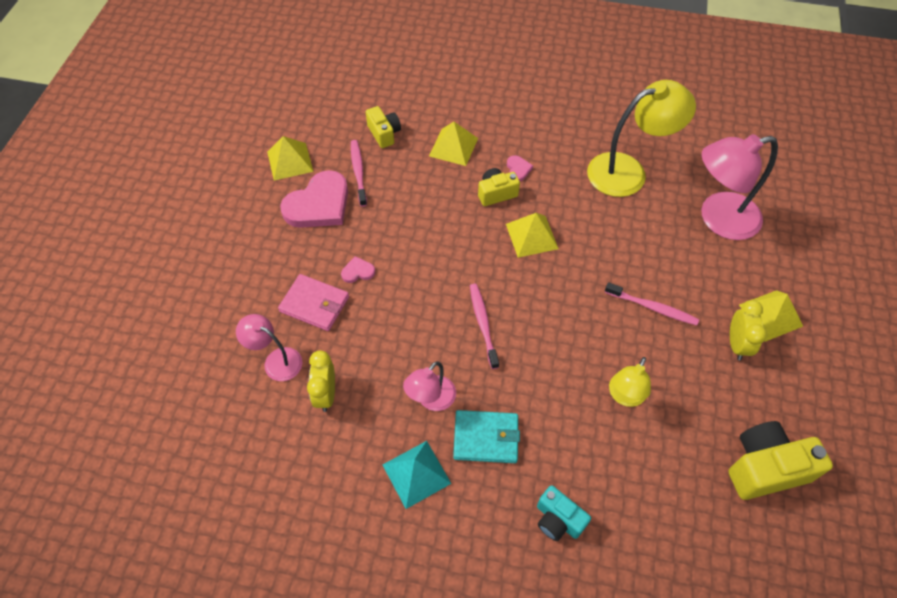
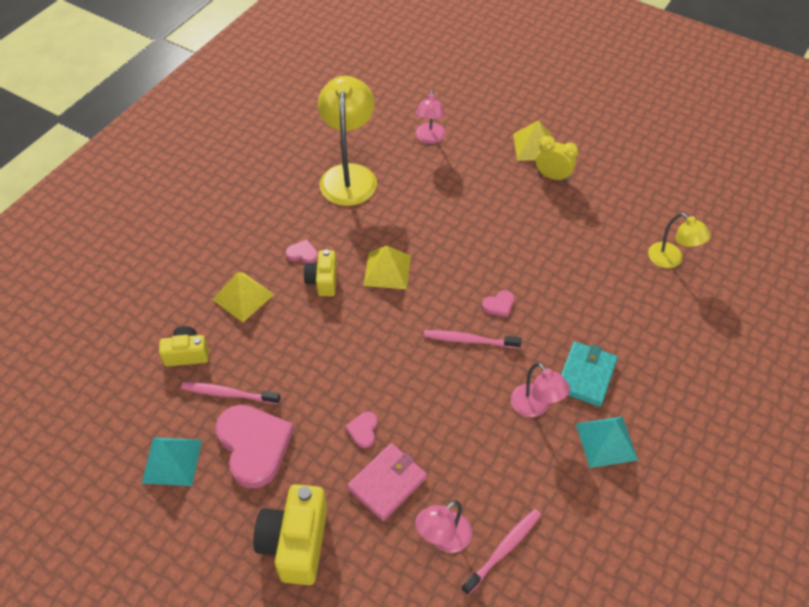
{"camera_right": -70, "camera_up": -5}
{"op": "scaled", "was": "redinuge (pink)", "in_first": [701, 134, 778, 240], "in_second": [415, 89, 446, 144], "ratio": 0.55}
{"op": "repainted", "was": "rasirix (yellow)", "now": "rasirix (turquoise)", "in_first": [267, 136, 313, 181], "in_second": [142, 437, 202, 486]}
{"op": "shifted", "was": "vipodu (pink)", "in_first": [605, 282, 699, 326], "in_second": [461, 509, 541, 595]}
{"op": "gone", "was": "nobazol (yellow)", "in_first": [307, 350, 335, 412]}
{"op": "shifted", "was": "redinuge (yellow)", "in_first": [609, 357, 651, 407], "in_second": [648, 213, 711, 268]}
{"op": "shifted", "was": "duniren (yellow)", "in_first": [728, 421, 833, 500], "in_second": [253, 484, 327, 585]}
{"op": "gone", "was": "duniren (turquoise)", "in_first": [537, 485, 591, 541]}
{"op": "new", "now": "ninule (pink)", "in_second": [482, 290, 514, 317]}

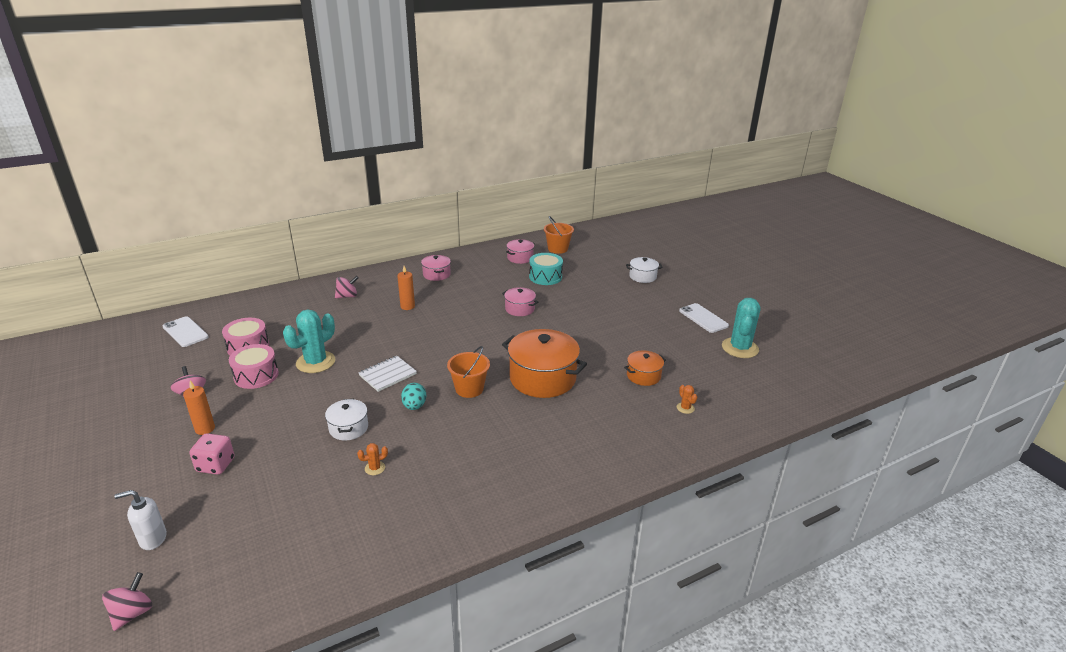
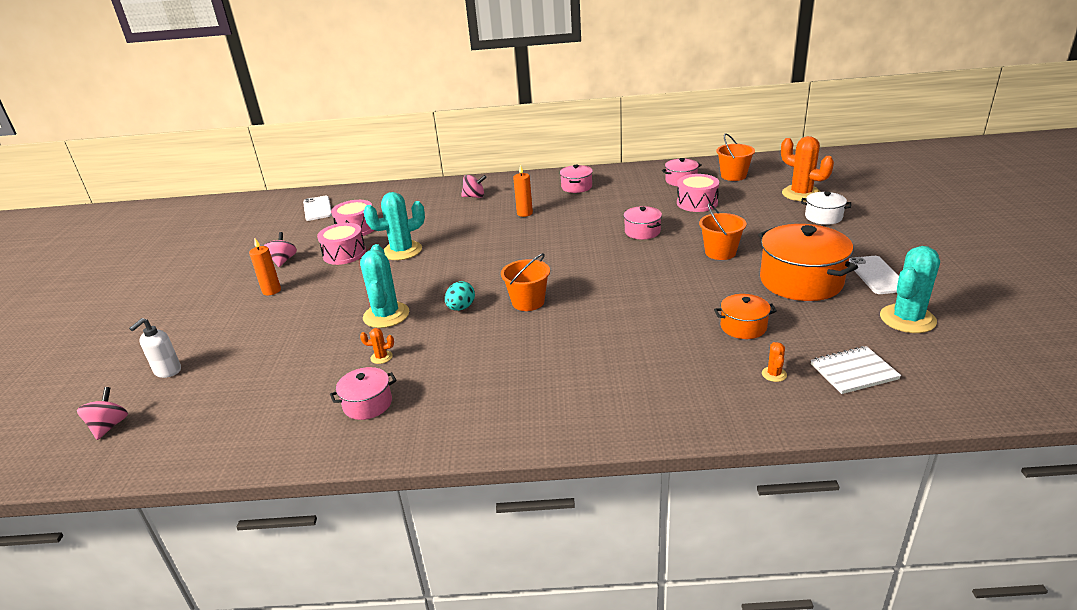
{"camera_right": 30, "camera_up": 0}
{"op": "repainted", "was": "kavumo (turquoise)", "now": "kavumo (pink)", "in_first": [529, 253, 563, 285], "in_second": [677, 174, 719, 212]}
{"op": "shifted", "was": "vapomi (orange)", "in_first": [502, 329, 587, 398], "in_second": [758, 224, 858, 301]}
{"op": "shifted", "was": "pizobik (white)", "in_first": [358, 356, 417, 392], "in_second": [811, 346, 901, 394]}
{"op": "swapped", "was": "vapomi (white)", "now": "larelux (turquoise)", "in_first": [325, 399, 368, 440], "in_second": [360, 244, 409, 328]}
{"op": "gone", "was": "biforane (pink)", "in_first": [189, 433, 235, 475]}
{"op": "rotated", "was": "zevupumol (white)", "in_first": [114, 490, 167, 550], "in_second": [129, 318, 181, 378], "clockwise": -75}
{"op": "rotated", "was": "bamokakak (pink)", "in_first": [102, 572, 152, 631], "in_second": [77, 387, 128, 440], "clockwise": -45}
{"op": "new", "now": "larelux (orange)", "in_second": [781, 136, 834, 201]}
{"op": "new", "now": "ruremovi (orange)", "in_second": [699, 203, 747, 260]}
{"op": "new", "now": "vapomi (pink)", "in_second": [330, 367, 397, 420]}

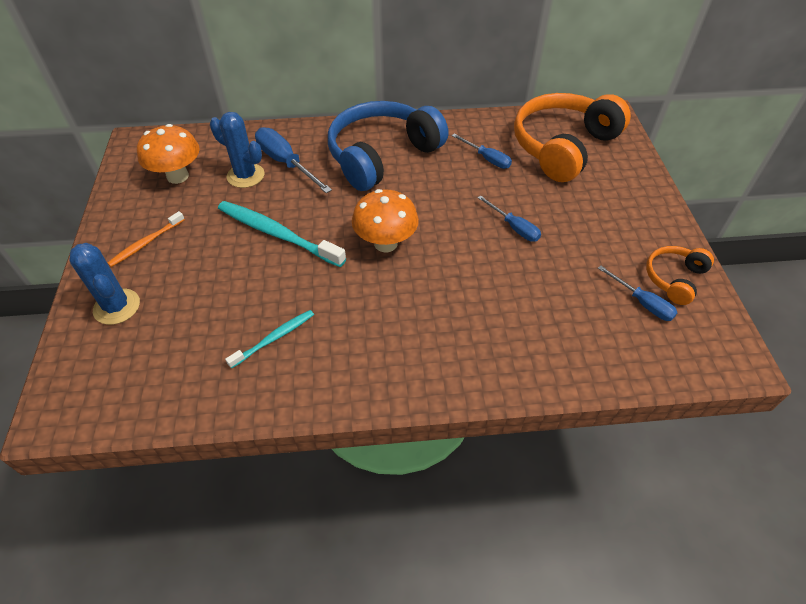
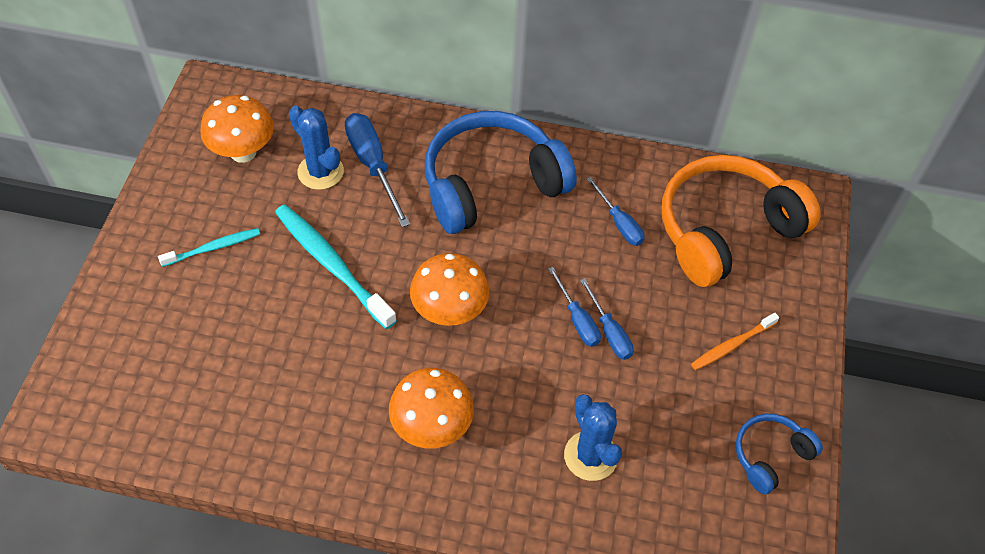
{"camera_right": 15, "camera_up": 5}
{"op": "shifted", "was": "vipodu (orange)", "in_first": [108, 211, 185, 267], "in_second": [691, 313, 779, 370]}
{"op": "shifted", "was": "larelux (blue)", "in_first": [69, 243, 140, 325], "in_second": [564, 394, 622, 481]}
{"op": "repainted", "was": "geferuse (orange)", "now": "geferuse (blue)", "in_first": [646, 246, 714, 305], "in_second": [736, 414, 823, 494]}
{"op": "shifted", "was": "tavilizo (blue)", "in_first": [598, 265, 678, 321], "in_second": [548, 267, 601, 347]}
{"op": "shifted", "was": "vipodu (turquoise)", "in_first": [225, 310, 314, 369], "in_second": [158, 228, 260, 267]}
{"op": "new", "now": "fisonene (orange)", "in_second": [389, 368, 474, 448]}

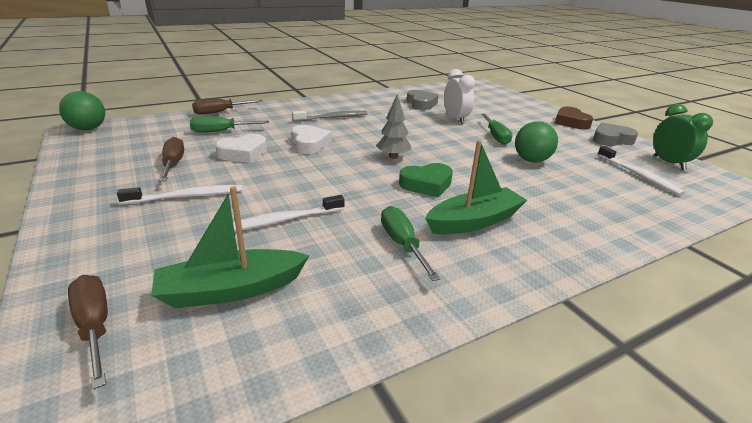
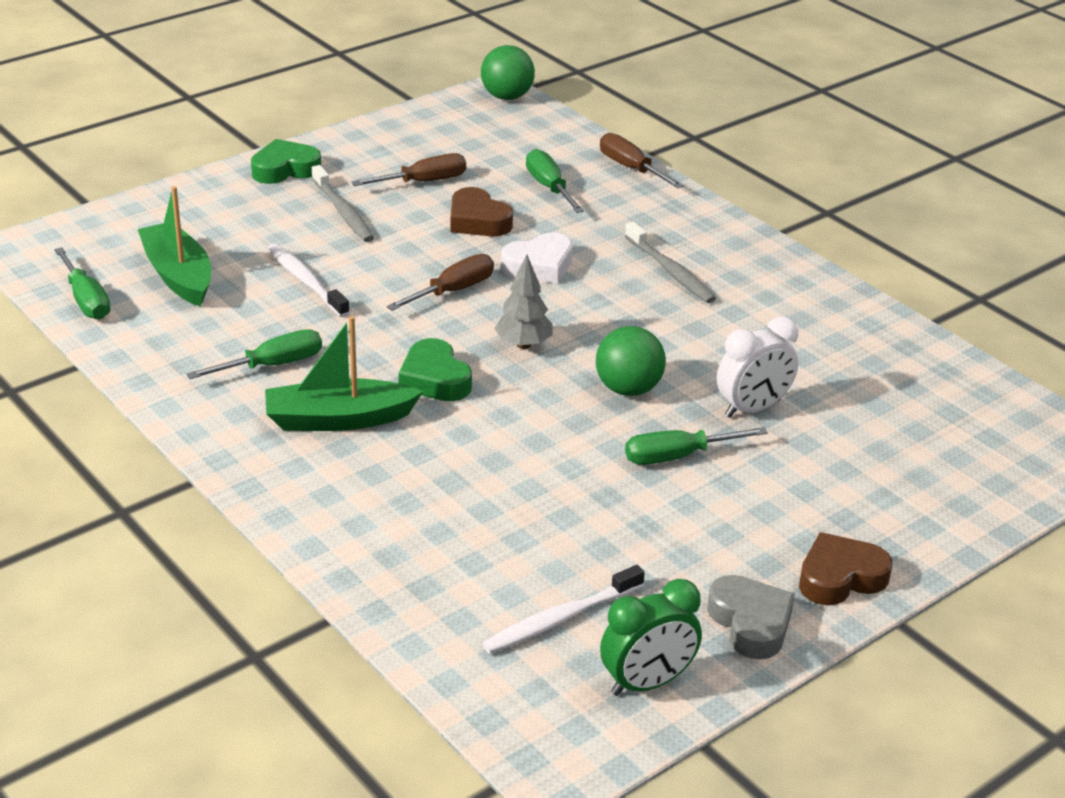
{"camera_right": 80, "camera_up": 5}
{"op": "gone", "was": "ninule (grey)", "in_first": [407, 90, 439, 110]}
{"op": "shifted", "was": "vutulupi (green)", "in_first": [515, 121, 558, 162], "in_second": [596, 326, 666, 396]}
{"op": "repainted", "was": "ninule (white)", "now": "ninule (brown)", "in_first": [215, 134, 267, 163], "in_second": [451, 187, 513, 236]}
{"op": "rotated", "was": "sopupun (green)", "in_first": [425, 140, 527, 235], "in_second": [265, 316, 423, 431], "clockwise": 120}
{"op": "repainted", "was": "vipodu (white)", "now": "vipodu (grey)", "in_first": [117, 185, 243, 204], "in_second": [312, 165, 374, 242]}
{"op": "shifted", "was": "tavilizo (brown)", "in_first": [68, 275, 108, 389], "in_second": [387, 254, 494, 311]}
{"op": "new", "now": "ninule (green)", "in_second": [251, 139, 321, 184]}
{"op": "new", "now": "tavilizo (green)", "in_second": [54, 247, 110, 320]}

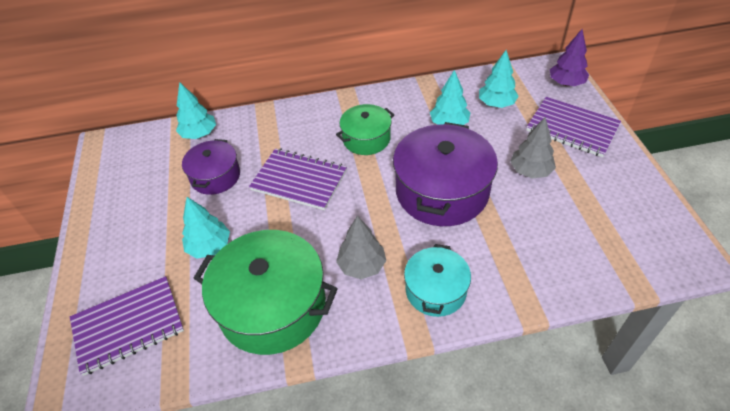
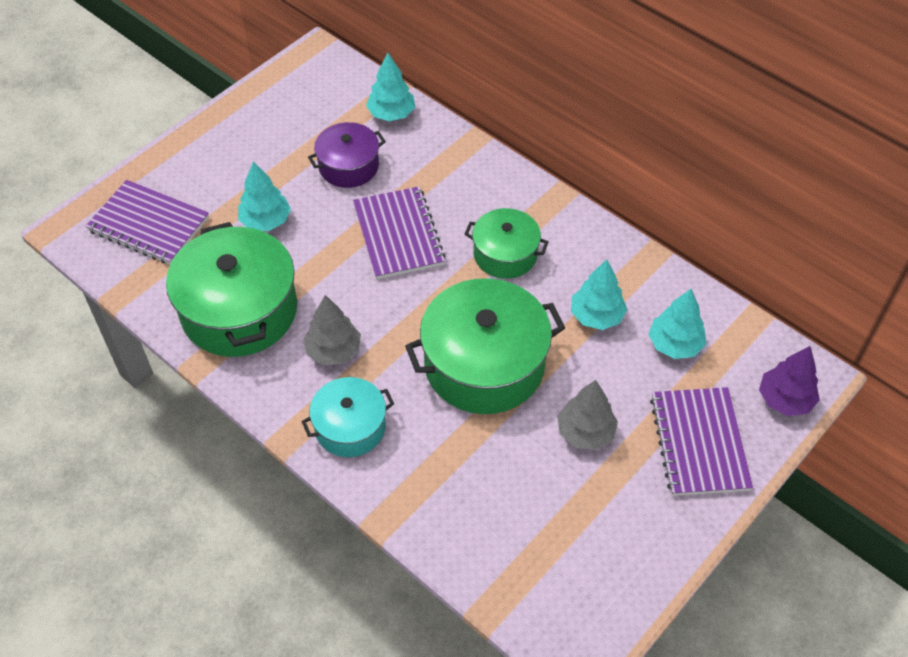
{"camera_right": 50, "camera_up": 5}
{"op": "repainted", "was": "vapomi (purple)", "now": "vapomi (green)", "in_first": [393, 122, 498, 226], "in_second": [405, 278, 565, 414]}

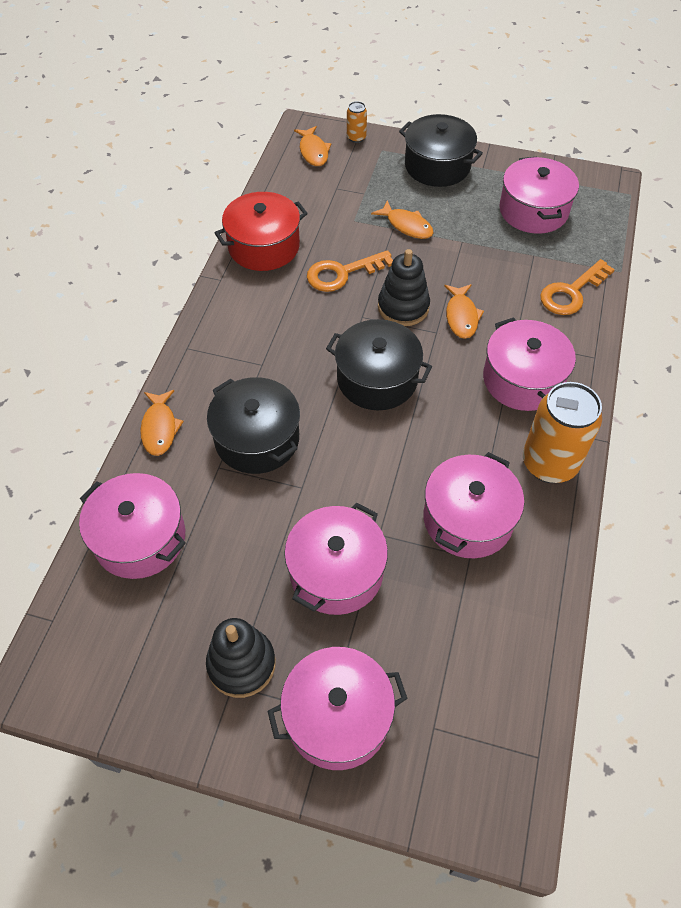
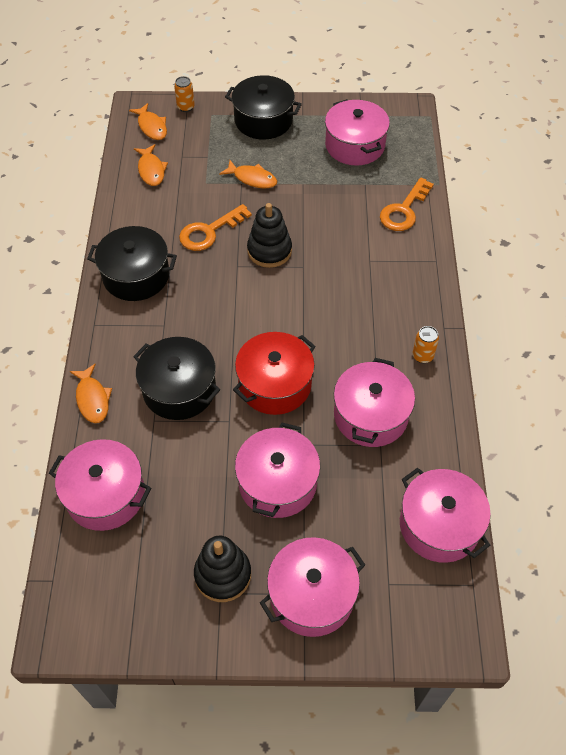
{"camera_right": -15, "camera_up": 0}
{"op": "shifted", "was": "vapomi (red)", "in_first": [215, 192, 308, 271], "in_second": [233, 332, 316, 415]}
{"op": "shifted", "was": "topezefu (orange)", "in_first": [444, 284, 484, 339], "in_second": [134, 144, 168, 186]}
{"op": "shifted", "was": "vapomi (pink)", "in_first": [483, 317, 576, 411], "in_second": [400, 468, 491, 563]}
{"op": "shifted", "was": "vapomi (black)", "in_first": [326, 319, 432, 410], "in_second": [87, 226, 177, 301]}
{"op": "scaled", "was": "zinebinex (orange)", "in_first": [523, 382, 602, 483], "in_second": [413, 326, 439, 363], "ratio": 0.46}

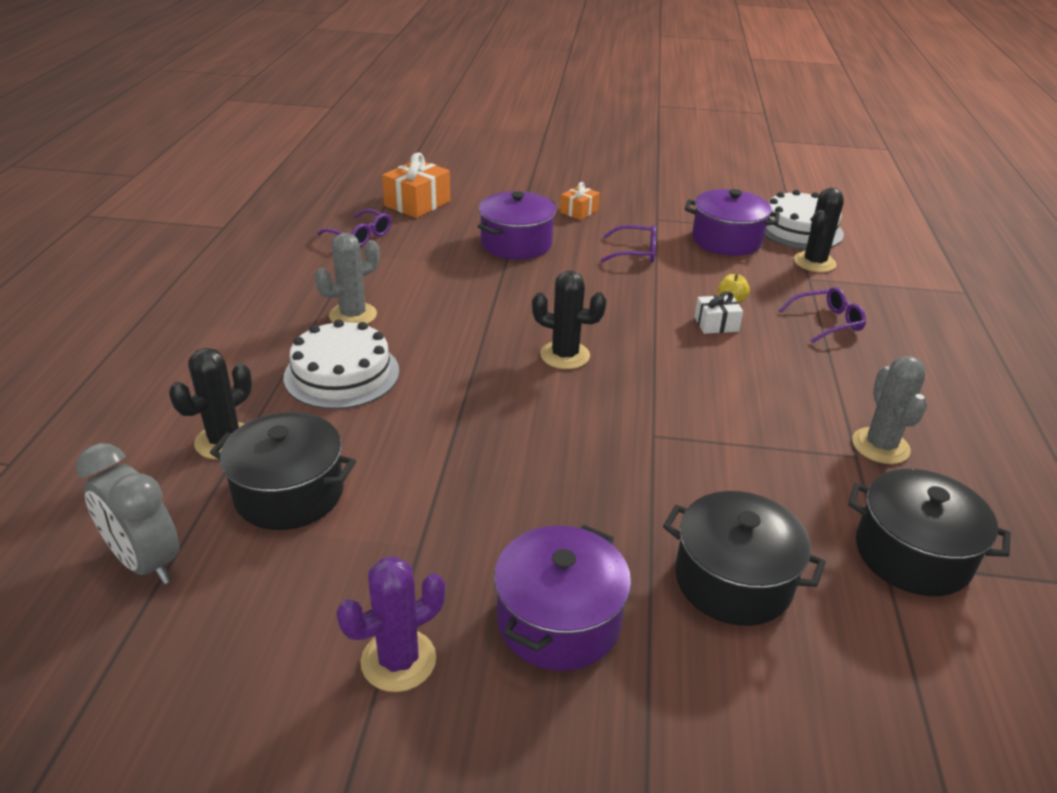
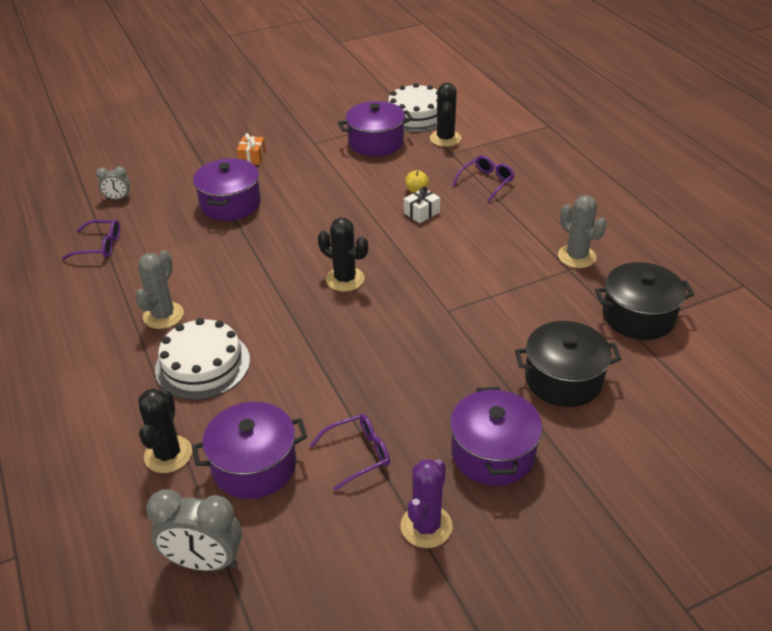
{"camera_right": -30, "camera_up": 5}
{"op": "swapped", "was": "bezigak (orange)", "now": "nobazol (grey)", "in_first": [382, 153, 450, 218], "in_second": [96, 166, 130, 200]}
{"op": "shifted", "was": "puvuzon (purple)", "in_first": [600, 225, 656, 263], "in_second": [310, 414, 390, 491]}
{"op": "rotated", "was": "larelux (black)", "in_first": [532, 271, 607, 369], "in_second": [318, 218, 368, 292], "clockwise": 45}
{"op": "repainted", "was": "vapomi (black)", "now": "vapomi (purple)", "in_first": [210, 412, 356, 530], "in_second": [192, 402, 307, 499]}

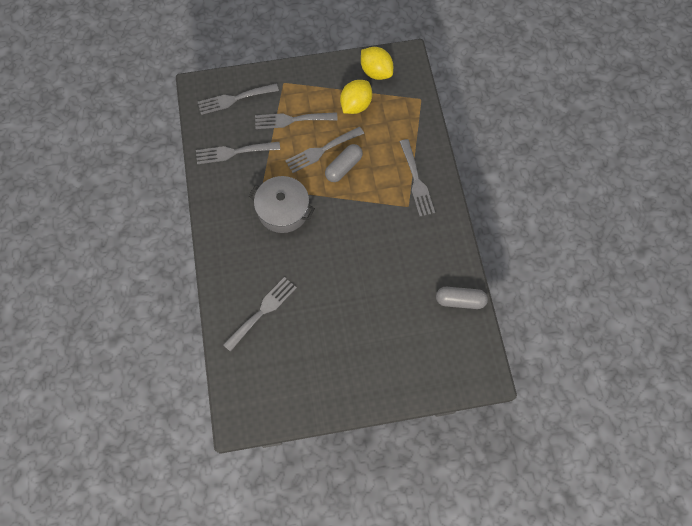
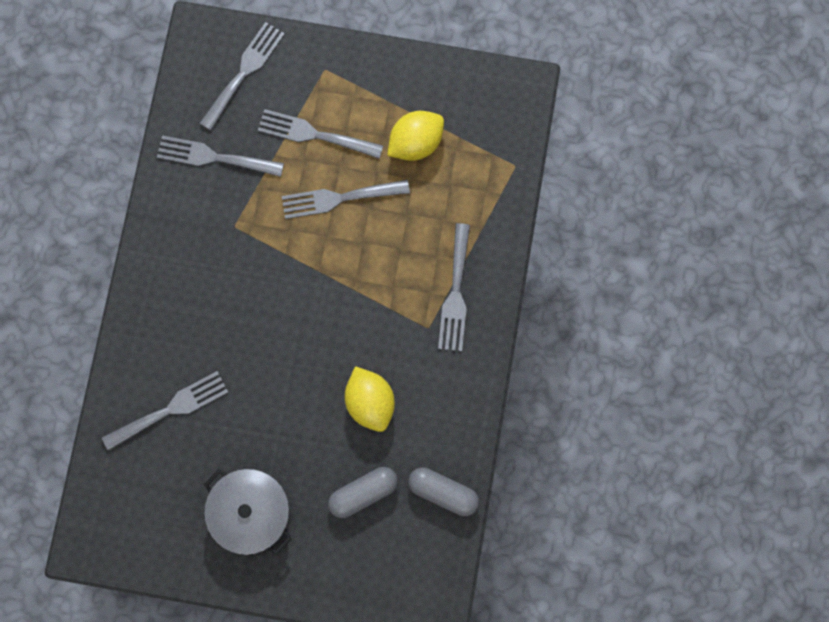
{"camera_right": 20, "camera_up": 10}
{"op": "shifted", "was": "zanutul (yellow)", "in_first": [361, 47, 393, 80], "in_second": [345, 366, 395, 432]}
{"op": "rotated", "was": "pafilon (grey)", "in_first": [198, 83, 279, 115], "in_second": [200, 22, 285, 130], "clockwise": 120}
{"op": "shifted", "was": "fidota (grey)", "in_first": [325, 144, 363, 182], "in_second": [328, 467, 398, 518]}
{"op": "shifted", "was": "vapomi (grey)", "in_first": [249, 176, 315, 233], "in_second": [204, 469, 291, 555]}

